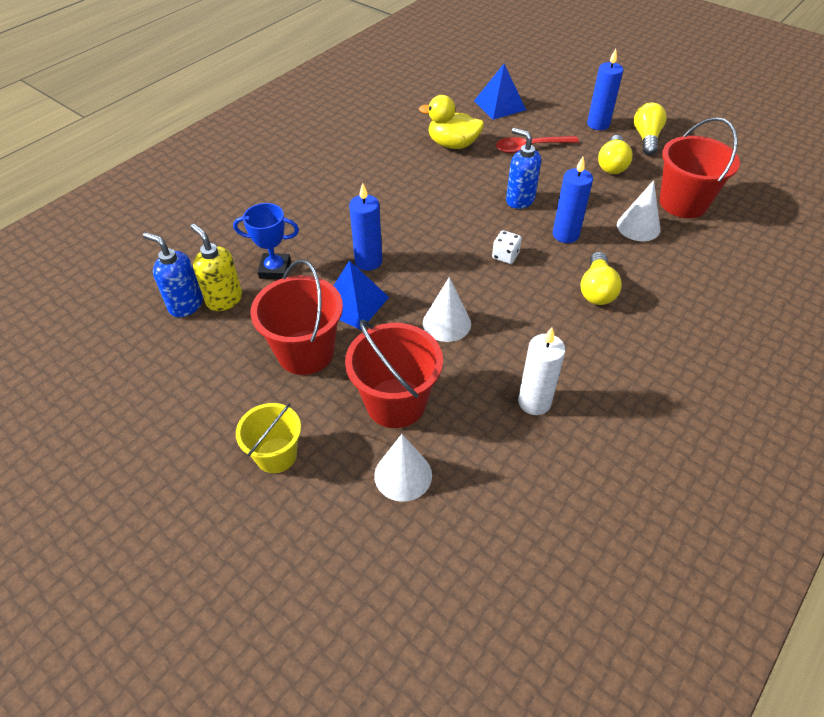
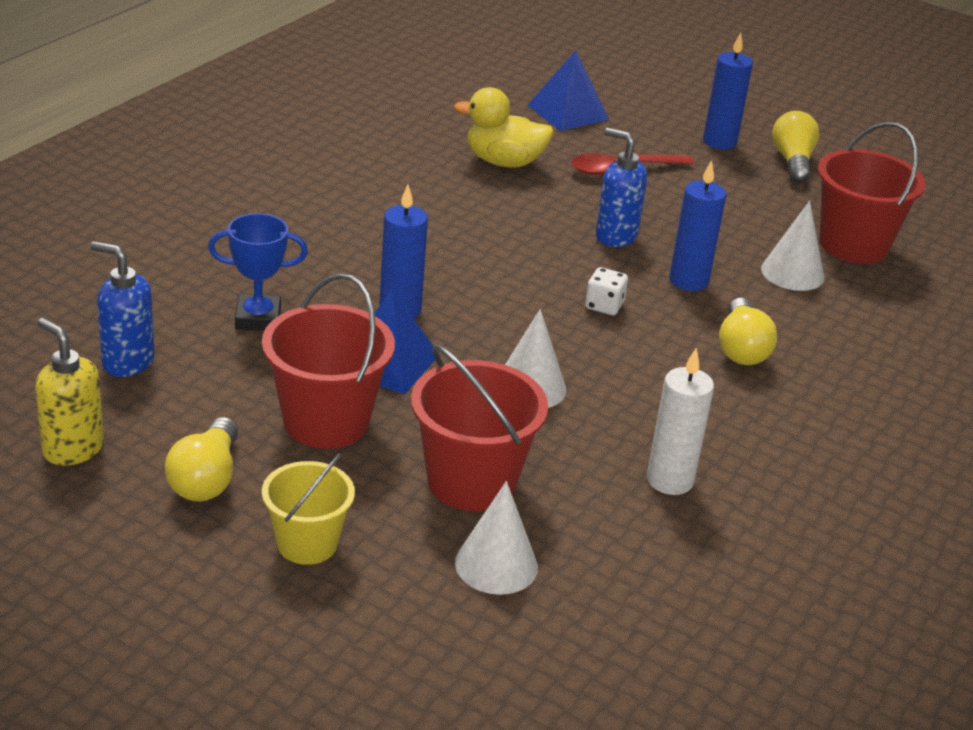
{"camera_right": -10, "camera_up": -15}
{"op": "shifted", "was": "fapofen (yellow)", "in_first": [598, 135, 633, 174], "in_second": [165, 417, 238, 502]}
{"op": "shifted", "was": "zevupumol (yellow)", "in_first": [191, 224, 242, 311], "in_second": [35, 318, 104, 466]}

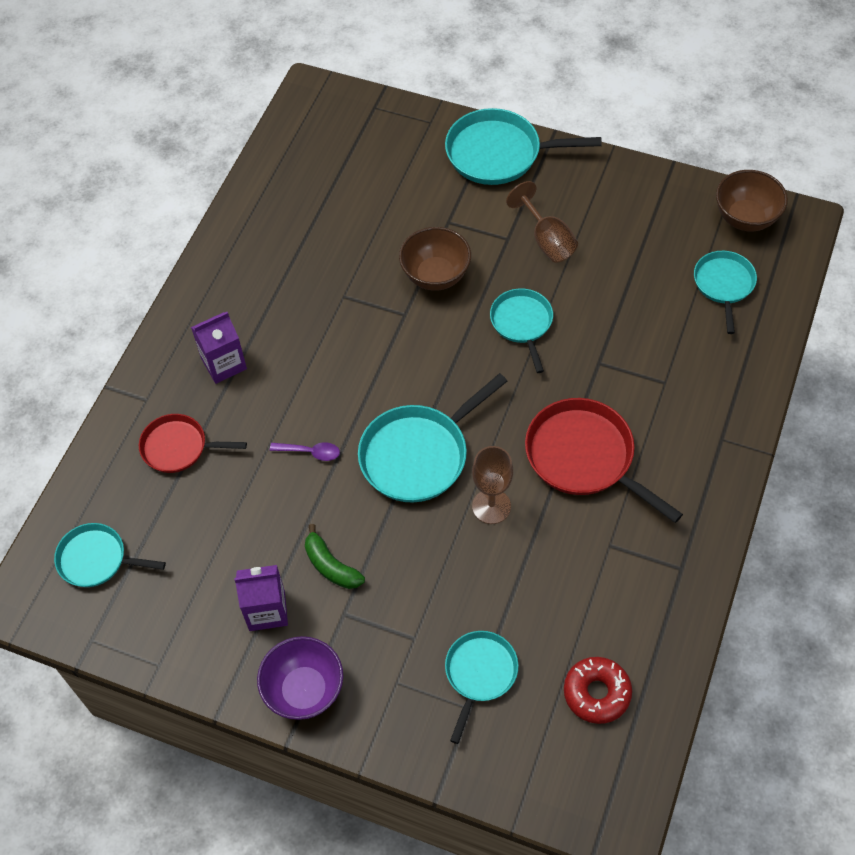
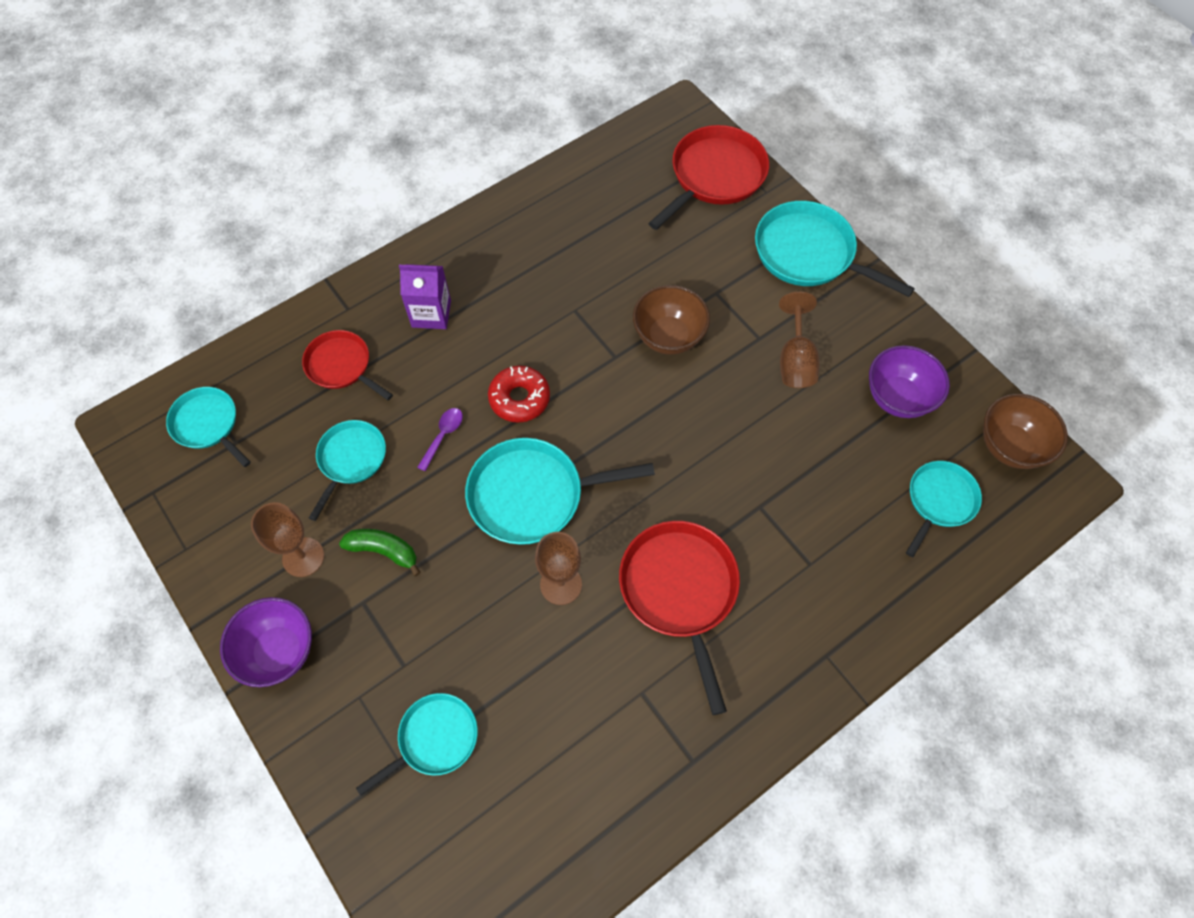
{"camera_right": 30, "camera_up": 5}
{"op": "shifted", "was": "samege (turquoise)", "in_first": [490, 288, 553, 373], "in_second": [309, 420, 386, 521]}
{"op": "rotated", "was": "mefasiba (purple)", "in_first": [270, 442, 340, 461], "in_second": [417, 408, 463, 471], "clockwise": -105}
{"op": "rotated", "was": "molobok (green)", "in_first": [305, 524, 365, 589], "in_second": [339, 529, 421, 576], "clockwise": 120}
{"op": "swapped", "was": "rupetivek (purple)", "now": "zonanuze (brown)", "in_first": [234, 565, 288, 631], "in_second": [251, 502, 324, 577]}
{"op": "shifted", "was": "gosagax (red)", "in_first": [564, 657, 632, 724], "in_second": [488, 366, 550, 423]}
{"op": "new", "now": "samege (red)", "in_second": [648, 125, 769, 230]}
{"op": "new", "now": "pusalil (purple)", "in_second": [869, 345, 950, 418]}

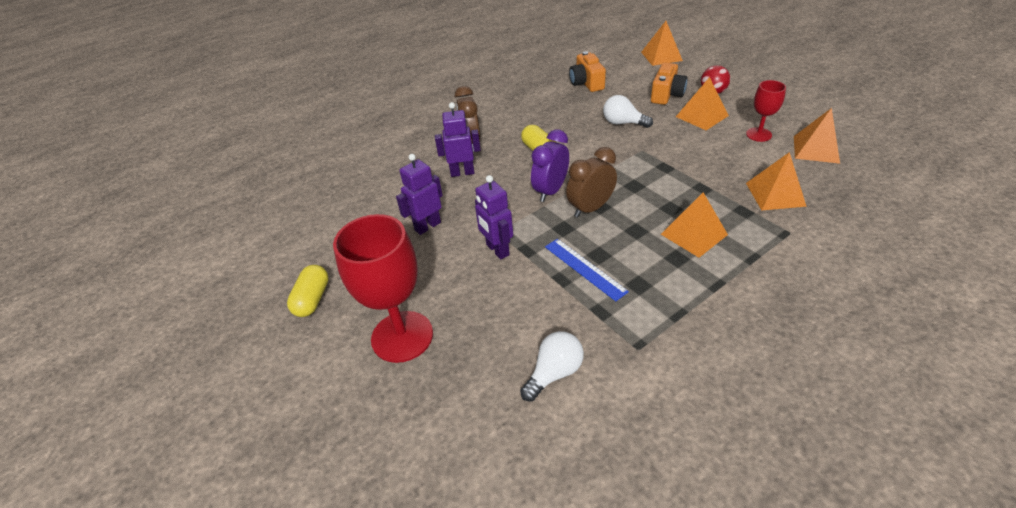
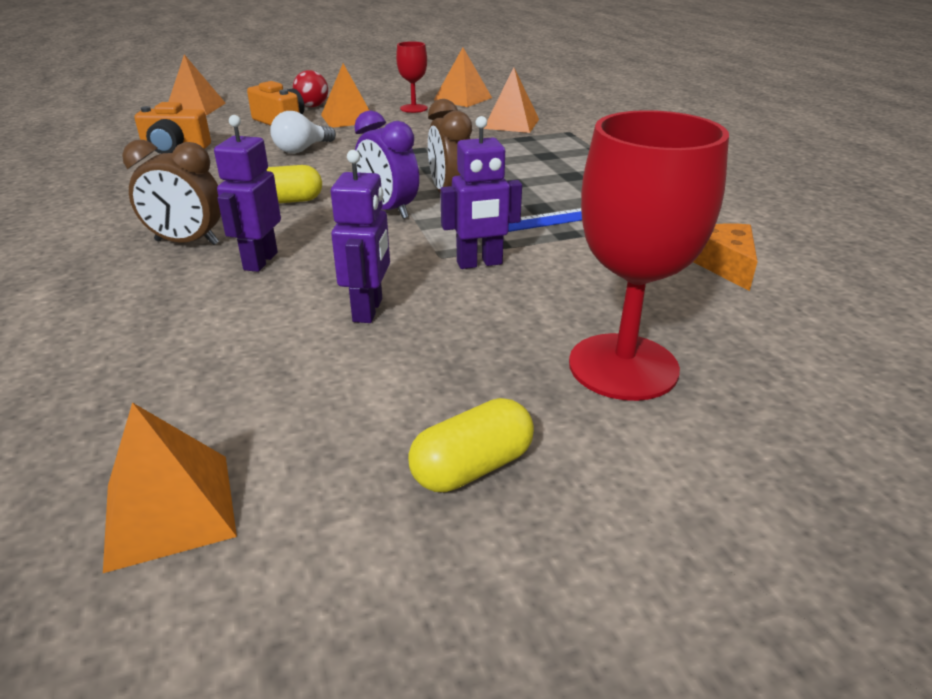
{"camera_right": -75, "camera_up": -10}
{"op": "rotated", "was": "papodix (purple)", "in_first": [396, 154, 443, 235], "in_second": [331, 150, 390, 323], "clockwise": -150}
{"op": "shifted", "was": "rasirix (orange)", "in_first": [661, 192, 728, 257], "in_second": [103, 402, 237, 573]}
{"op": "rotated", "was": "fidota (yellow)", "in_first": [287, 265, 329, 317], "in_second": [408, 398, 534, 492], "clockwise": -60}
{"op": "swapped", "was": "fapofen (white)", "now": "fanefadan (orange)", "in_first": [520, 331, 584, 401], "in_second": [694, 223, 758, 291]}

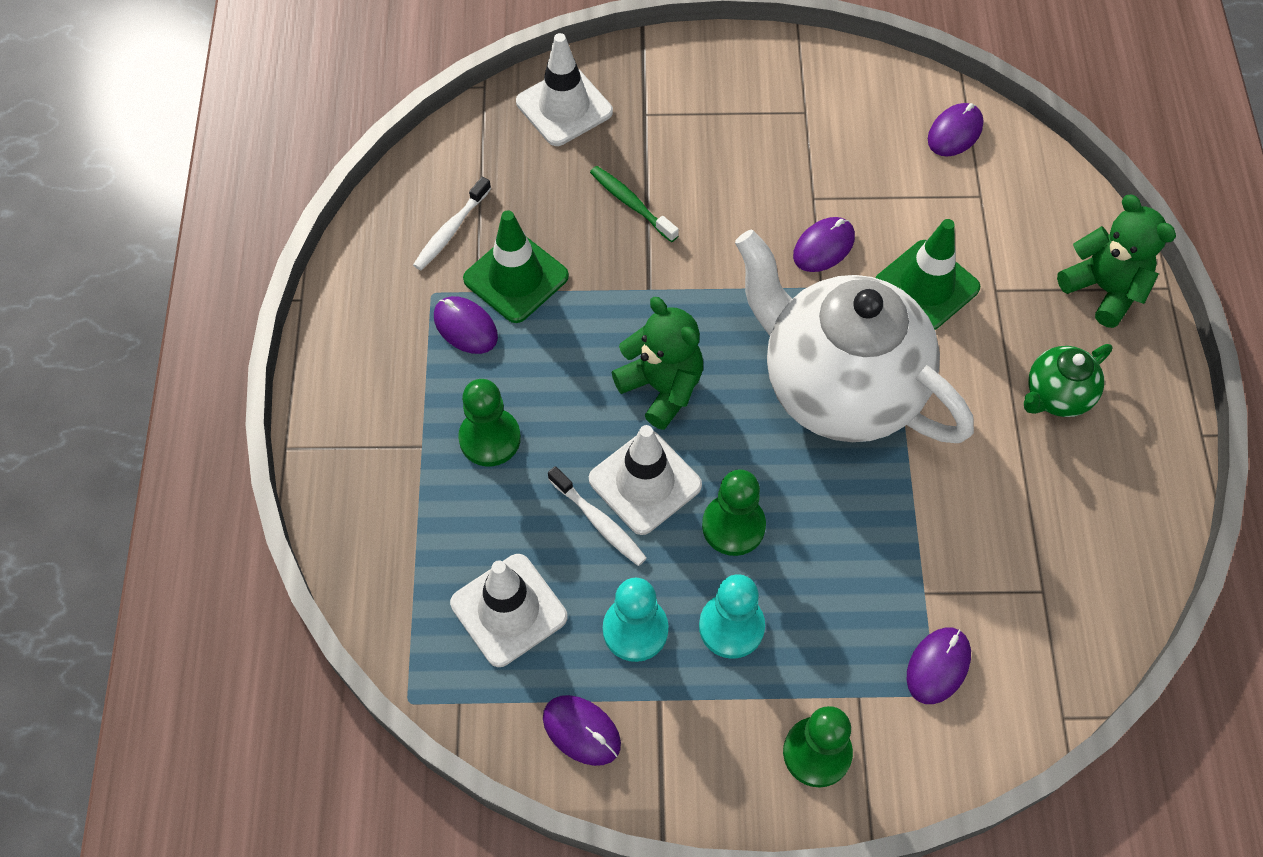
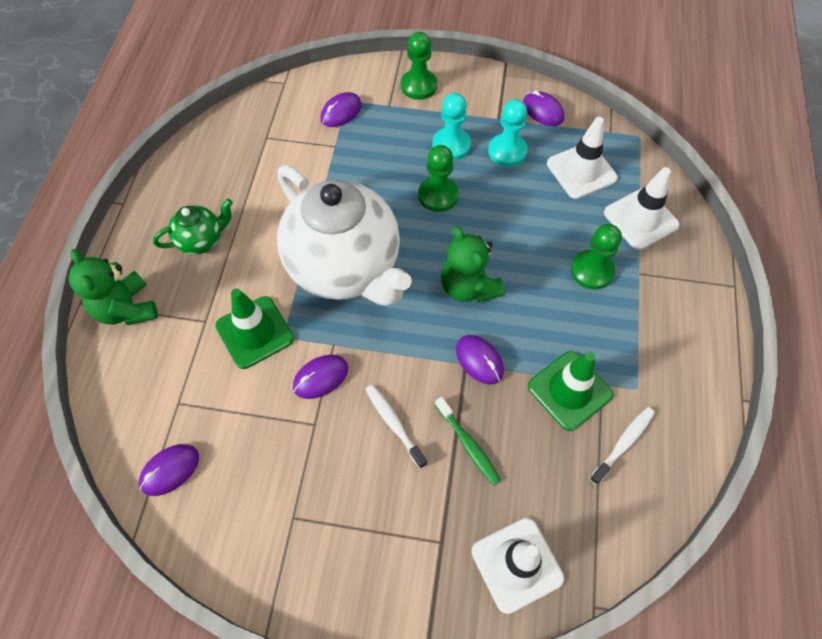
{"camera_right": -170, "camera_up": 0}
{"op": "shifted", "was": "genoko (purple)", "in_first": [434, 296, 498, 354], "in_second": [456, 335, 504, 384]}
{"op": "shifted", "was": "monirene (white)", "in_first": [589, 425, 702, 535], "in_second": [604, 167, 679, 250]}
{"op": "shifted", "was": "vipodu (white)", "in_first": [548, 466, 647, 566], "in_second": [365, 385, 427, 469]}

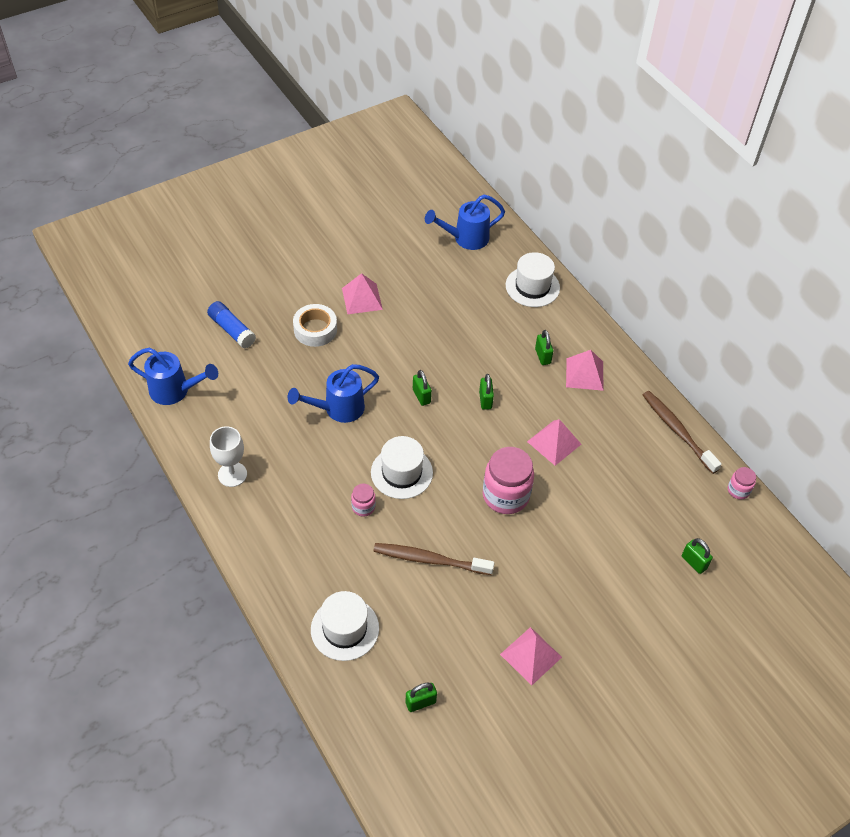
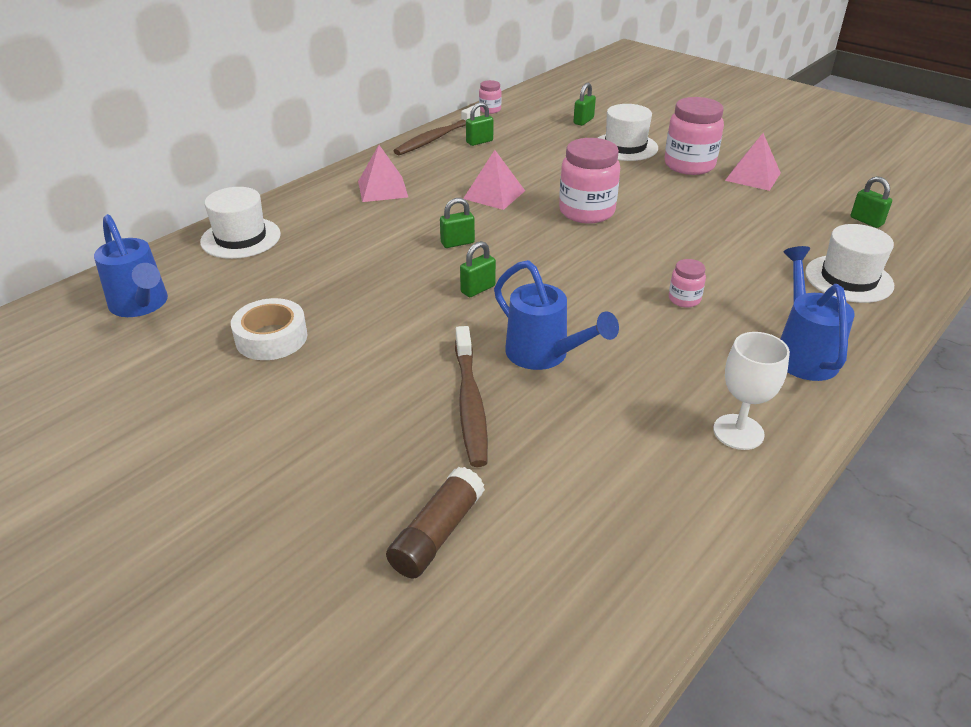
{"camera_right": -105, "camera_up": -15}
{"op": "gone", "was": "rasirix (pink)", "in_first": [342, 273, 383, 314]}
{"op": "repainted", "was": "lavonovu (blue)", "now": "lavonovu (brown)", "in_first": [207, 301, 256, 348], "in_second": [386, 467, 485, 579]}
{"op": "shifted", "was": "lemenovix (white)", "in_first": [293, 304, 337, 347], "in_second": [231, 298, 307, 360]}
{"op": "shifted", "was": "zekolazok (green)", "in_first": [535, 330, 554, 365], "in_second": [466, 102, 493, 146]}
{"op": "shifted", "was": "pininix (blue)", "in_first": [128, 348, 218, 405], "in_second": [780, 246, 855, 381]}
{"op": "shifted", "was": "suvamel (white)", "in_first": [371, 436, 433, 499], "in_second": [598, 104, 658, 161]}
{"op": "shifted", "was": "vipodu (brown)", "in_first": [373, 543, 494, 575], "in_second": [455, 326, 488, 467]}
{"op": "new", "now": "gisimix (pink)", "in_second": [664, 97, 724, 175]}

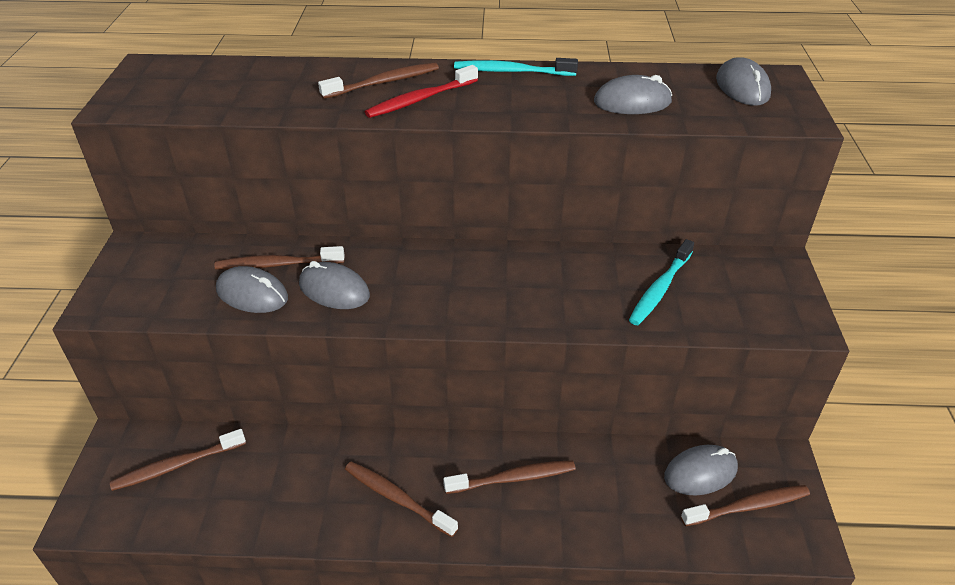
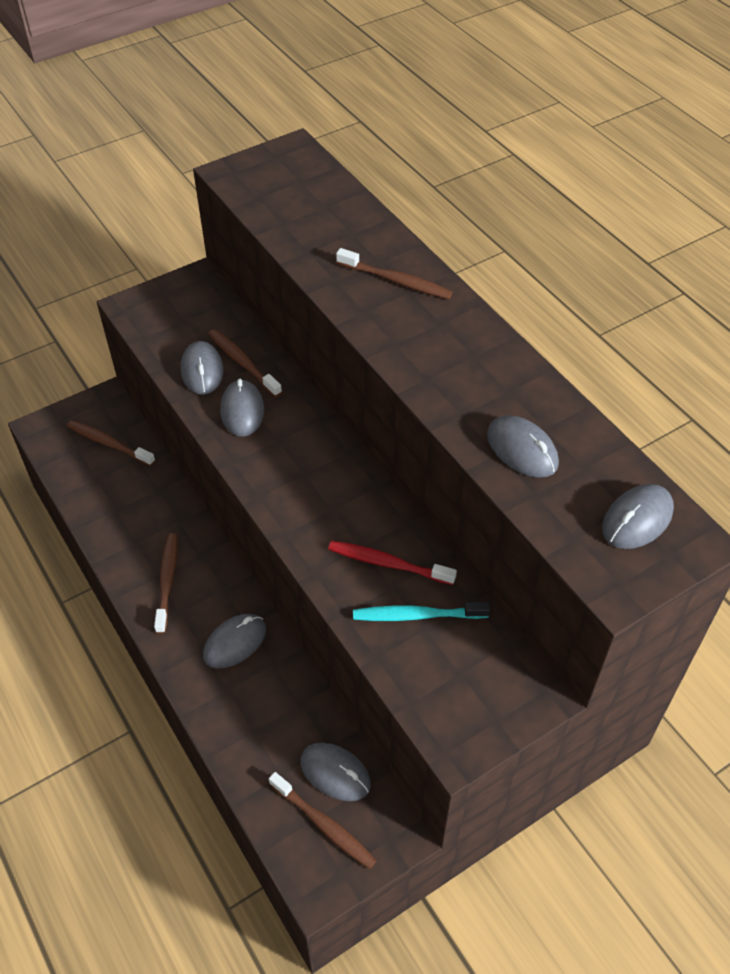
{"camera_right": 55, "camera_up": 10}
{"op": "gone", "was": "vipodu (turquoise)", "in_first": [454, 58, 578, 76]}
{"op": "shifted", "was": "vipodu (red)", "in_first": [365, 65, 478, 118], "in_second": [328, 541, 457, 585]}
{"op": "swapped", "was": "vipodu (brown)", "now": "genoko (grey)", "in_first": [443, 460, 576, 494], "in_second": [203, 614, 266, 669]}

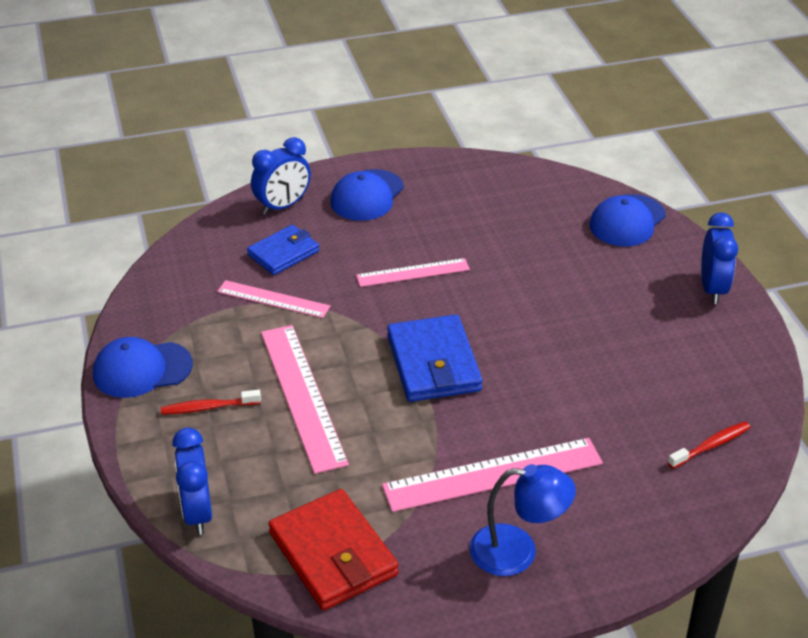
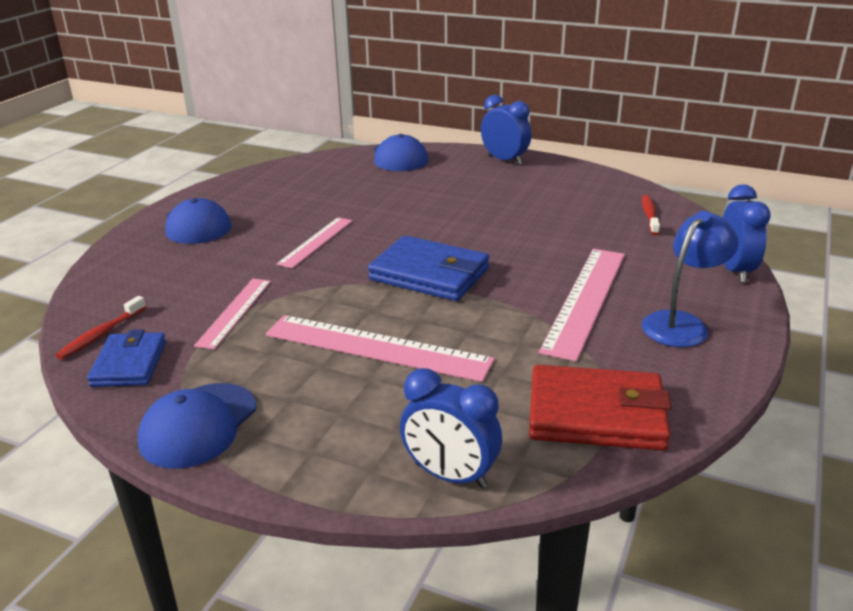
{"camera_right": -50, "camera_up": -10}
{"op": "shifted", "was": "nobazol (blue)", "in_first": [251, 137, 311, 215], "in_second": [722, 184, 771, 283]}
{"op": "shifted", "was": "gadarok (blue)", "in_first": [247, 225, 319, 275], "in_second": [87, 330, 166, 387]}
{"op": "rotated", "was": "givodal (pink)", "in_first": [217, 280, 330, 318], "in_second": [194, 279, 271, 350], "clockwise": -45}
{"op": "shifted", "was": "vipodu (red)", "in_first": [161, 390, 261, 415], "in_second": [56, 296, 146, 359]}

